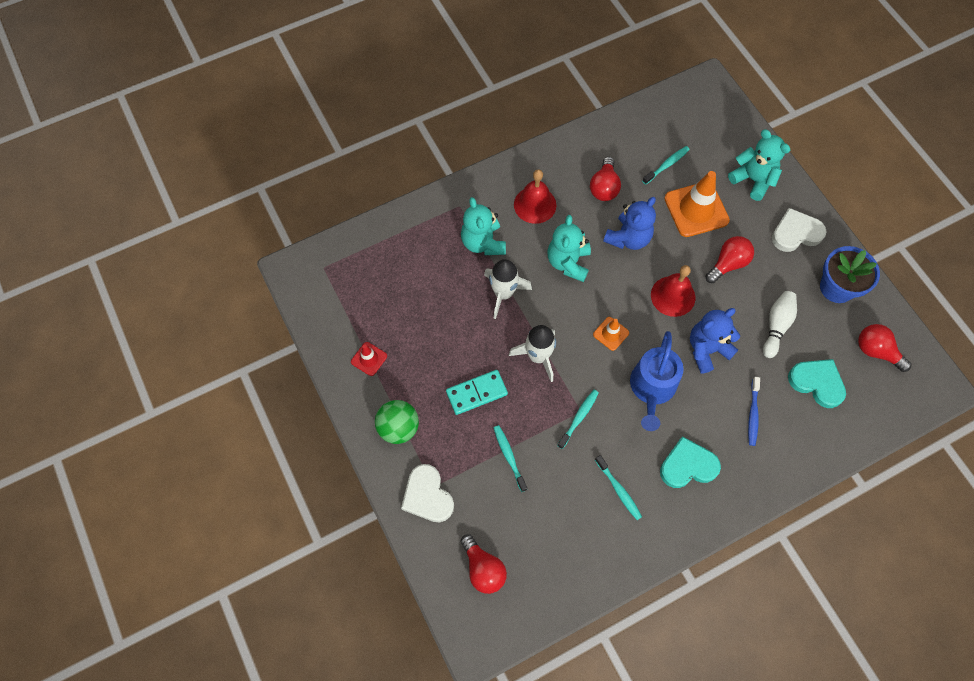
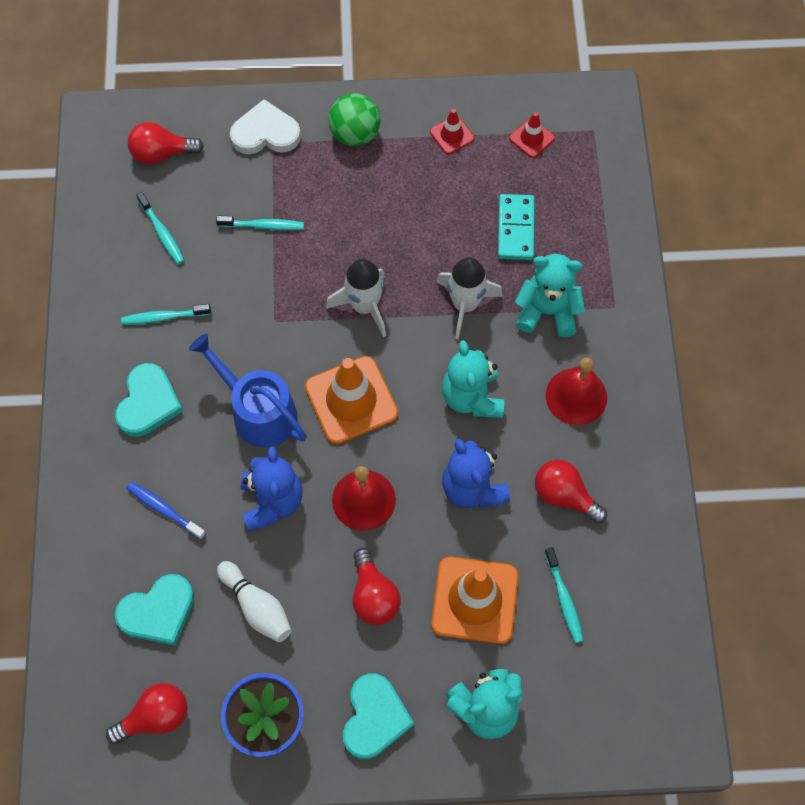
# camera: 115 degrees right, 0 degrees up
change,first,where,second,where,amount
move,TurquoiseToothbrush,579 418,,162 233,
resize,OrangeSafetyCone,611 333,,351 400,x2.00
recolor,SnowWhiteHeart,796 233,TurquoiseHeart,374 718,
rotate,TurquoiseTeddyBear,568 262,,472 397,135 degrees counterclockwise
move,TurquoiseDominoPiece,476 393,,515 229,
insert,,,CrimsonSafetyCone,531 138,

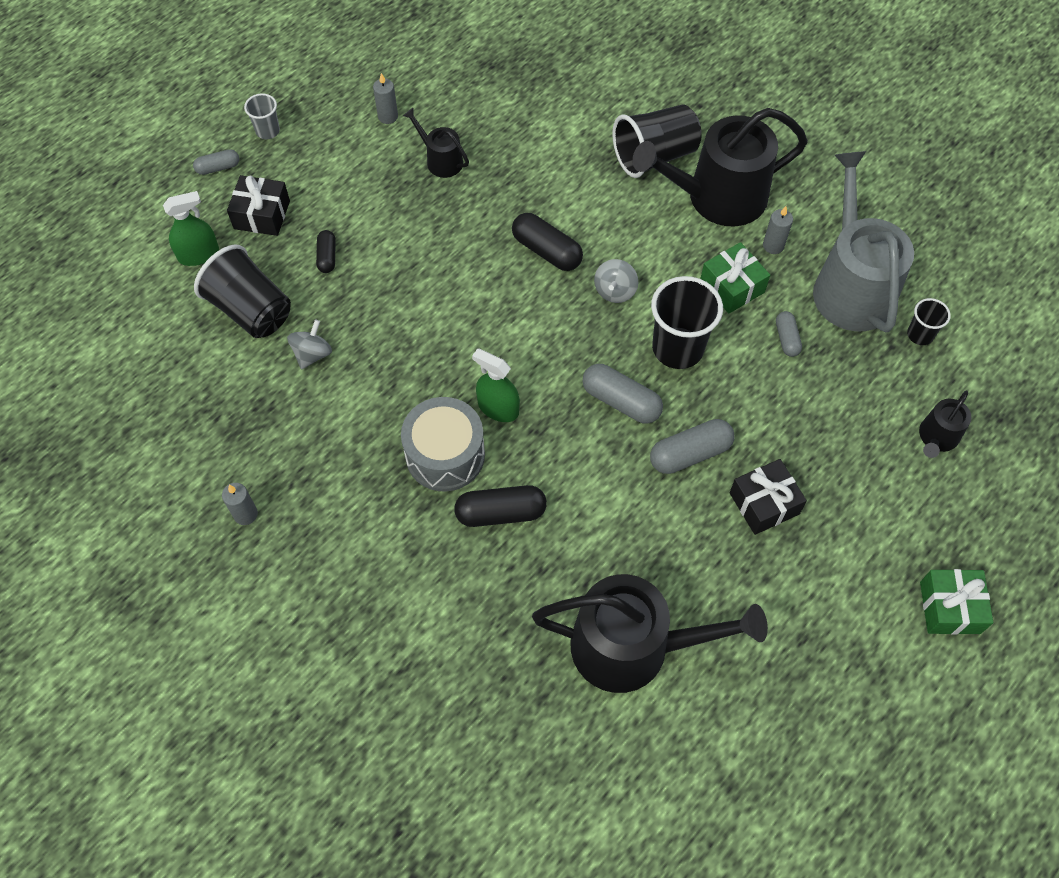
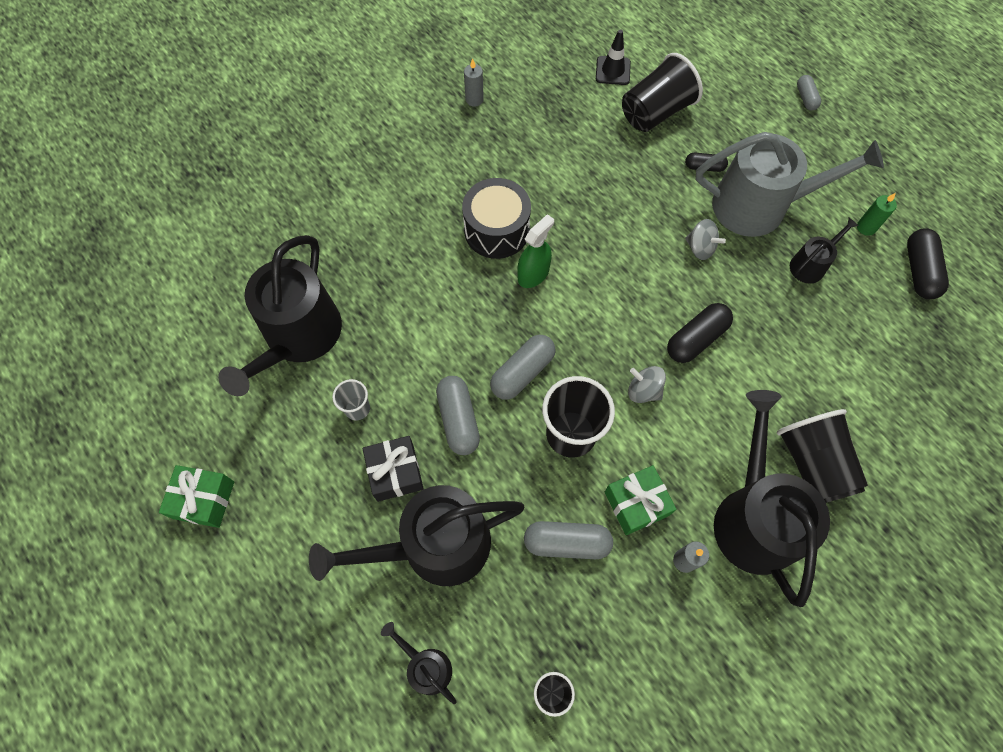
# camera: 100 degrees right, 5 degrees up
change,first,where,second,where,amount
move,LeafGreenGift,950 607,,203 500,
insert,,,BlackSprinklingCan,435 546,
move,AshGreyBeaker,268 131,,357 408,
recolor,AshGreyDrum,445 455,BlackDrum,496 230,
resize,AshGreyCapsule,787 339,,567 543,x1.70
insert,,,BlackSafetyCone,613 71,
move,AshGreyToyTop,312 354,,700 248,
move,AshGreySprinklingCan,850 286,,759 206,
recolor,AshGreyCandle,388 116,LeafGreenCandle,866 227,
move,BlackCapsule,501 513,,919 271,
delete,LeafGreenSprayer,199 255,,,
delete,BlackGift,262 215,,,

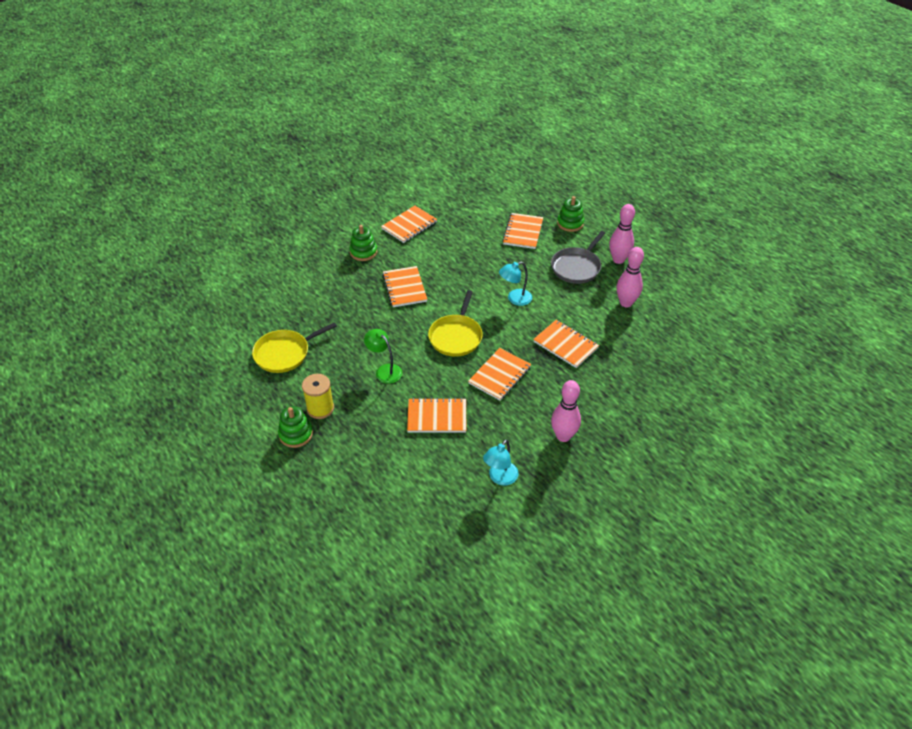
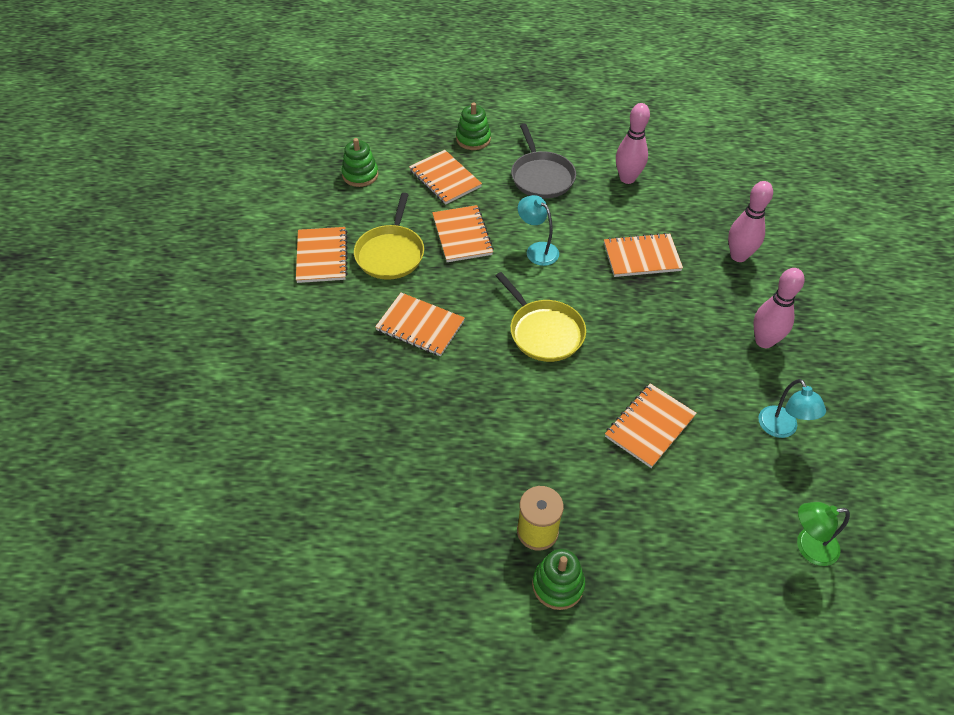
# camera: 50 degrees left, 5 degrees up
change,first,where,second,where,amount
move,LeafGreenStackingRings,363 252,,360 175,
move,YellowPan,285 353,,390 253,
move,OrangeNotepad,499 375,,462 235,
rotate,TurquoiseReadingLamp,515 299,,537 250,120 degrees clockwise
move,RosyBowlingPin,618 260,,738 256,
move,LeafGreenReadingLamp,384 370,,808 547,

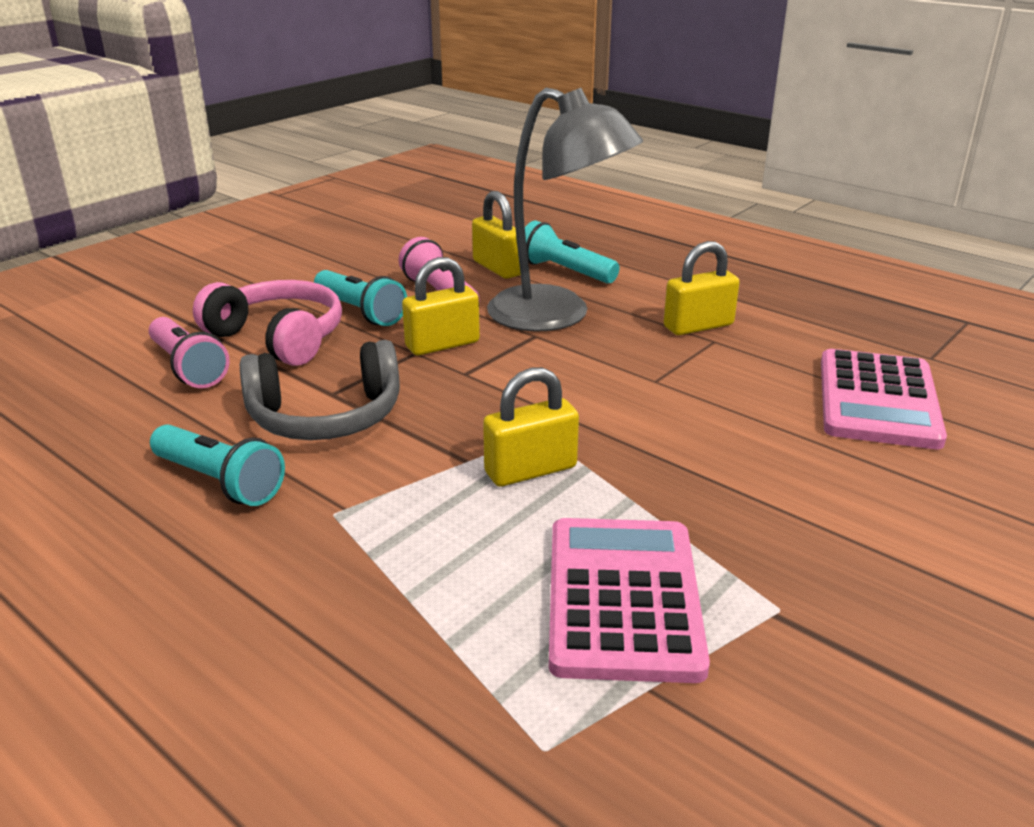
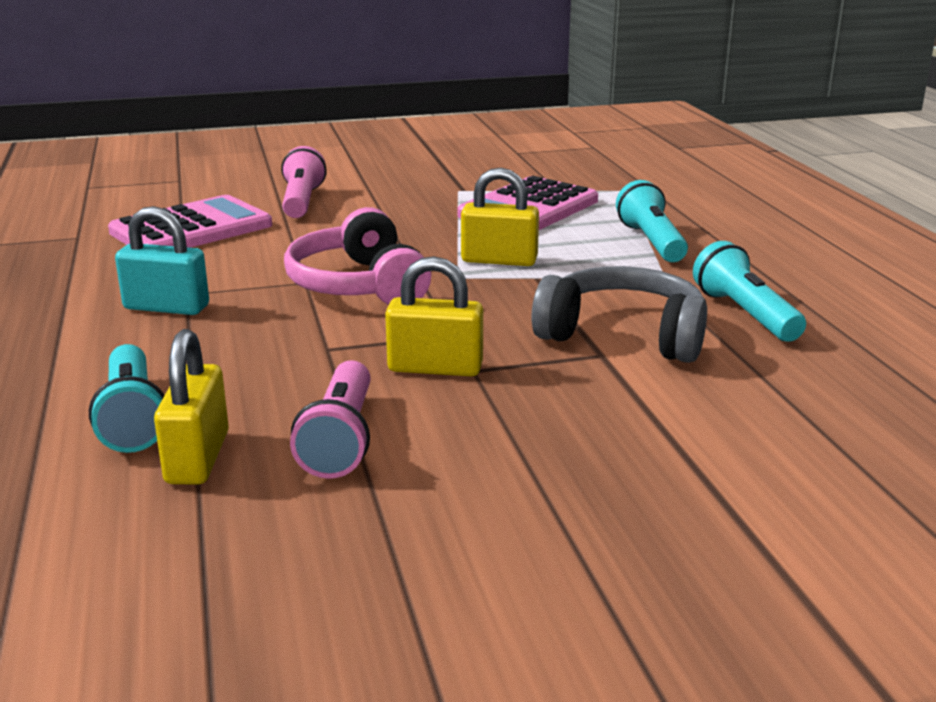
# camera: 145 degrees left, 5 degrees down
change,first,where,second,where,amount
recolor,YellowLock,698 326,TurquoiseLock,166 307,
move,RosyTorch,188 367,,301 201,
move,RosyOverEarHeadphones,278 337,,358 285,
move,TurquoiseTorch,361 312,,651 242,
delete,AshGreyReadingLamp,557 316,,,

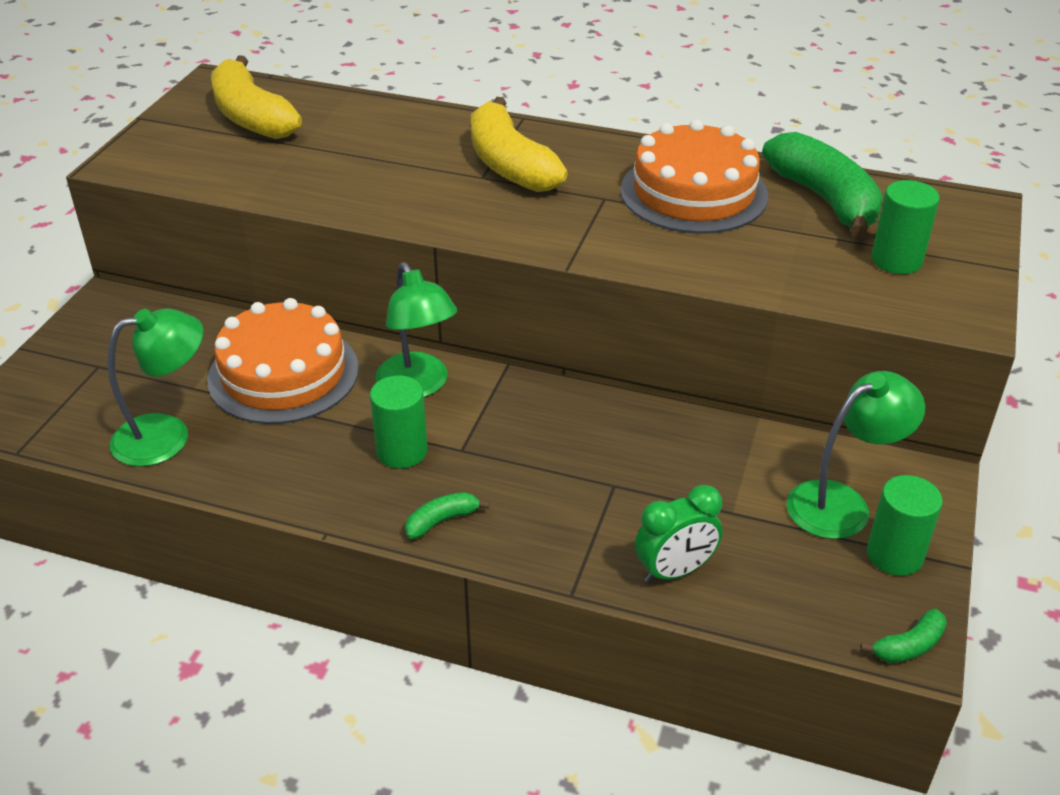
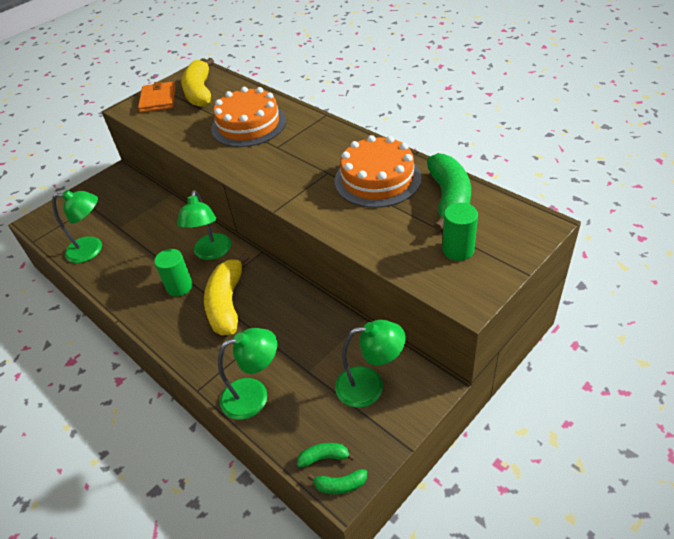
# camera: 30 degrees right, 5 degrees up
change,first,where,second,where,amount
insert,,,OrangeBillfold,158 99,
move,YellowToyBanana,509 165,,227 304,
move,OrangeLayerCake,283 374,,248 125,
replace,LeafGreenAlarmClock,675 571,LeafGreenReadingLamp,254 395,
move,LeafGreenToyBanana,441 521,,324 457,
delete,LeafGreenSolidCylinder,894 555,,,

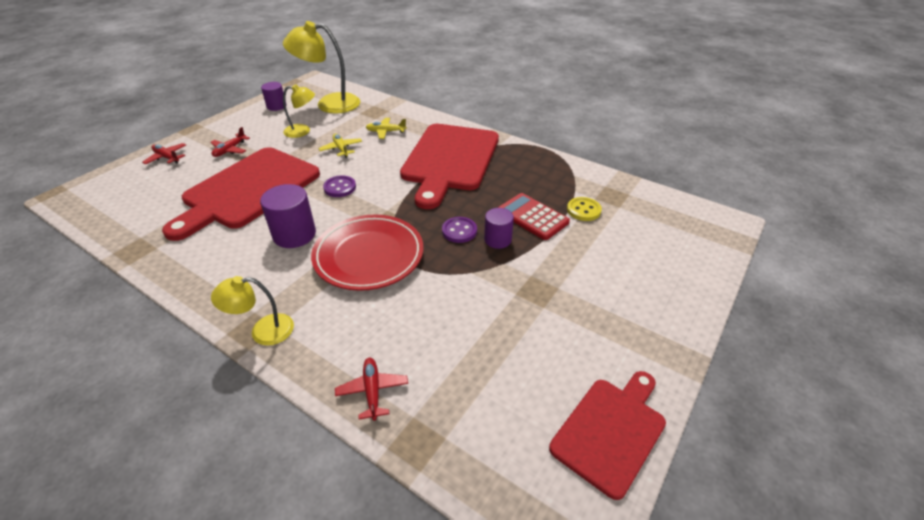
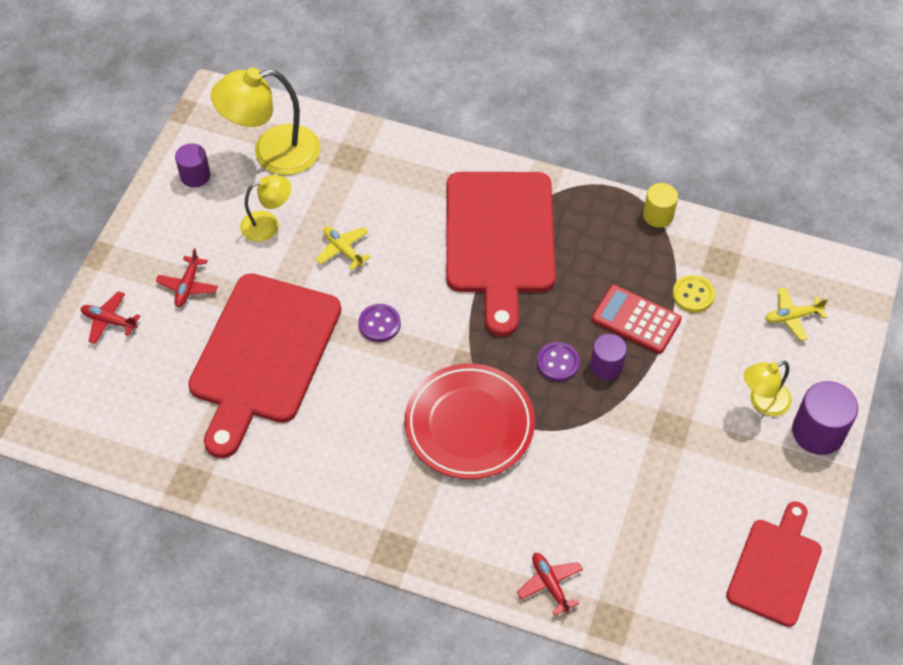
# camera: 15 degrees left, 15 degrees up
change,first,where,second,where,amount
insert,,,YellowSolidCylinder,658 215,
move,YellowReadingLamp,263 331,,762 402,
move,YellowAeroplane,386 132,,792 317,
move,RoyalPurpleSolidCylinder,294 234,,818 432,

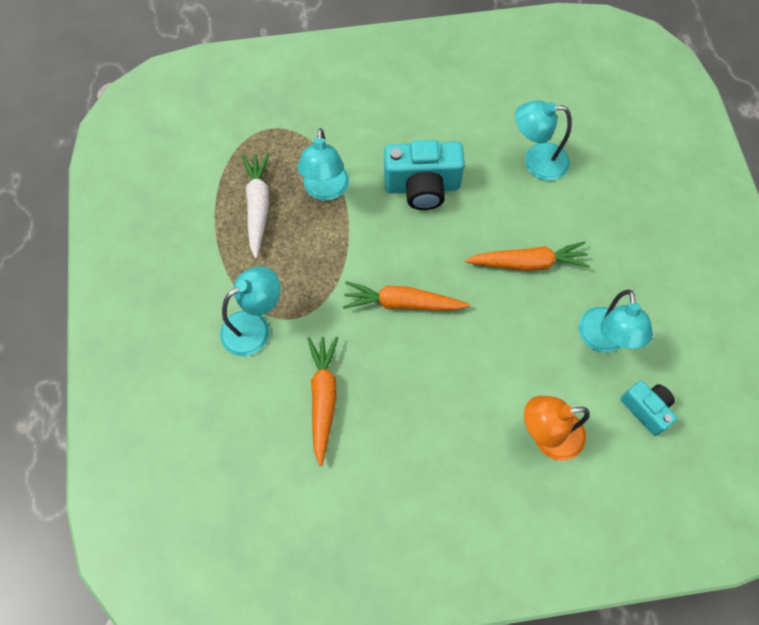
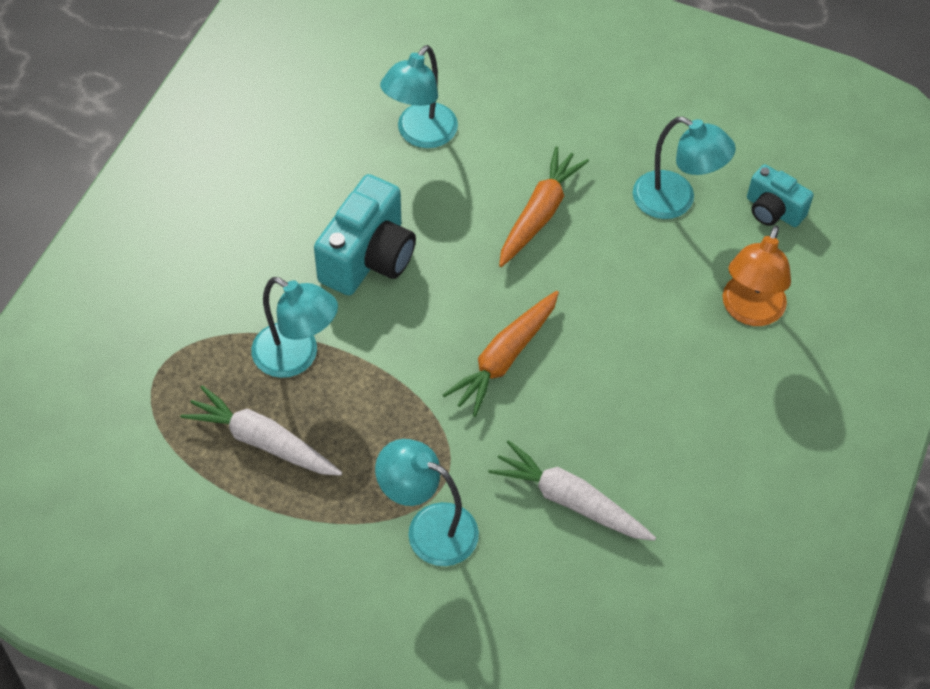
# camera: 60 degrees left, 10 degrees down
change,first,where,second,where,amount
rotate,TurquoiseReadingLamp,254 327,,429 528,60 degrees counterclockwise
recolor,OrangeRootVegetable,323 398,SnowWhiteRootVegetable,570 500,
rotate,TurquoisePhotoCamera,646 409,,773 210,135 degrees counterclockwise

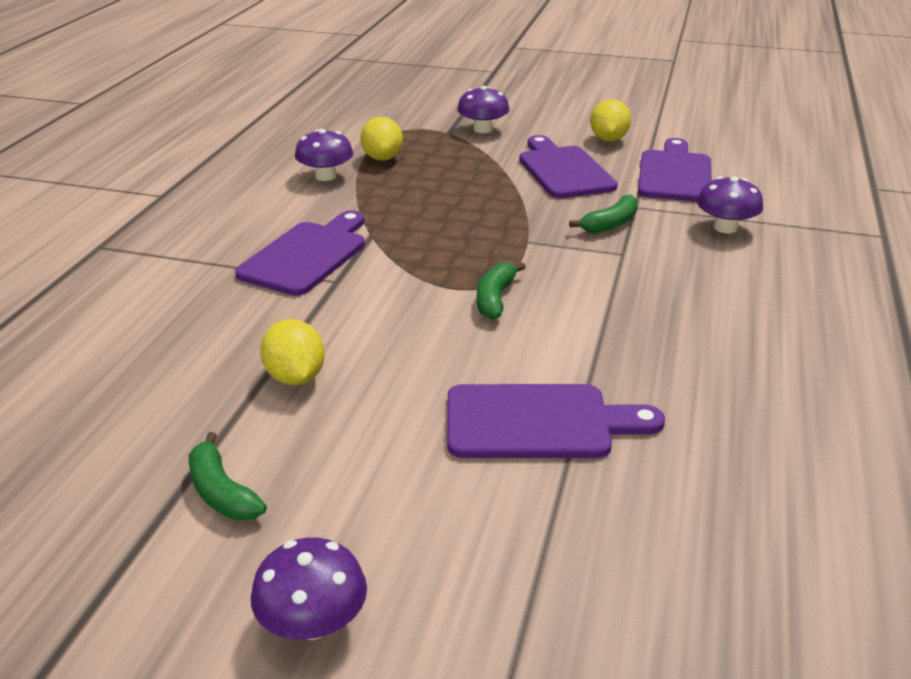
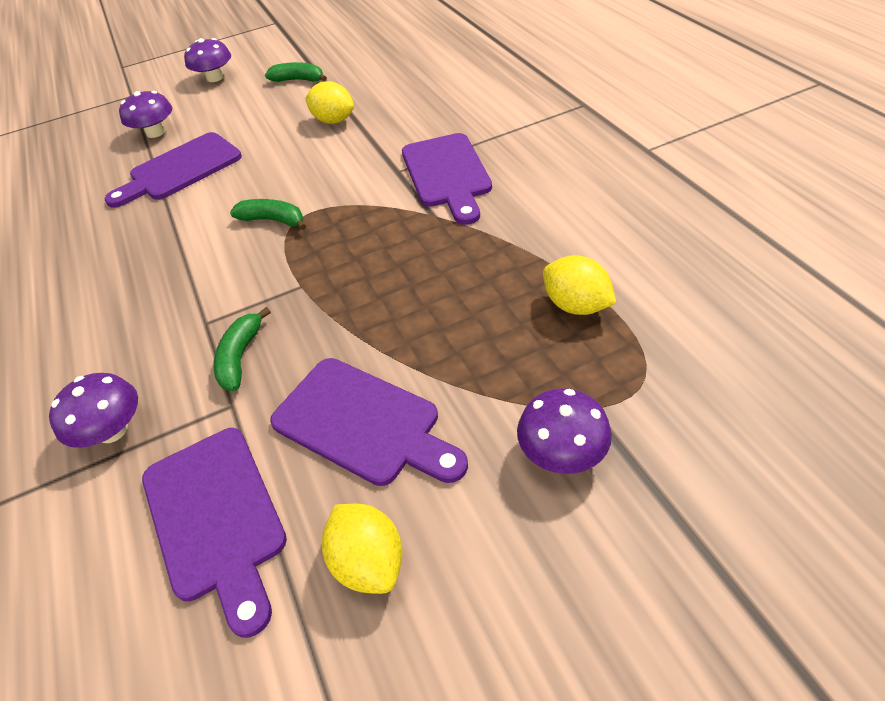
# camera: 145 degrees right, 15 degrees up
change,first,where,second,where,amount
move,RoyalPurpleMushroom,326 176,,155 132,
rotate,LeafGreenToyBanana,495 299,,273 220,45 degrees counterclockwise

